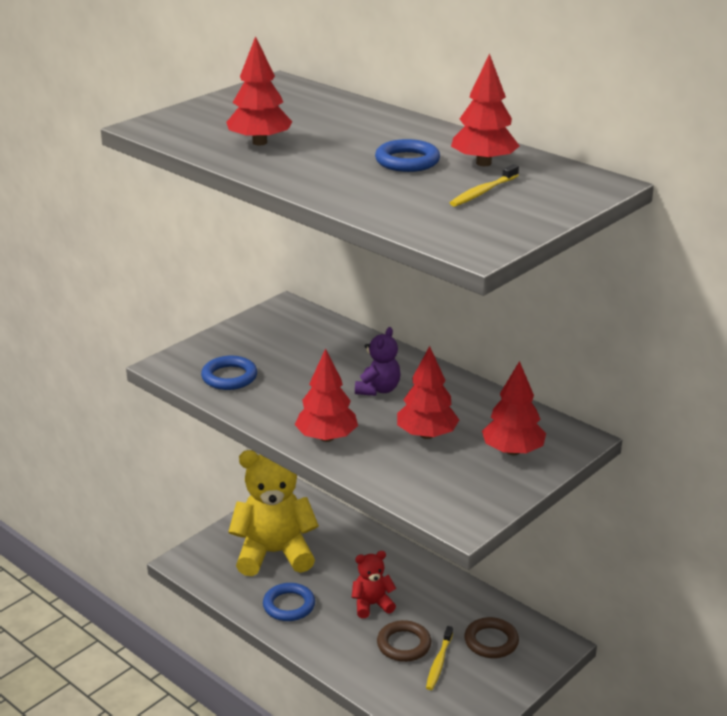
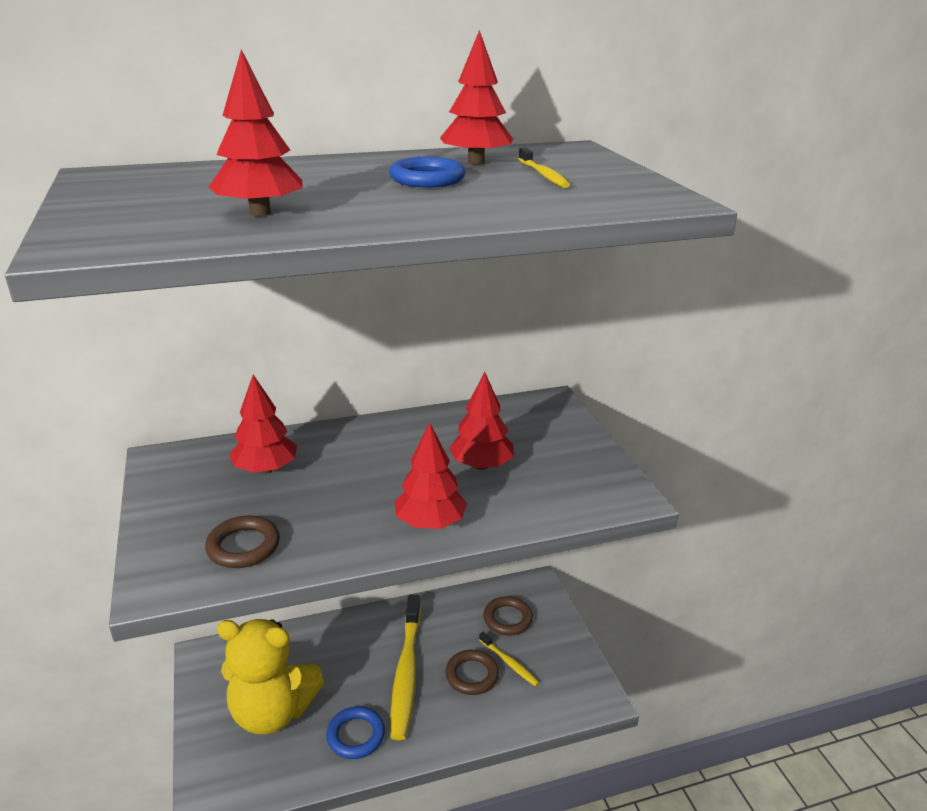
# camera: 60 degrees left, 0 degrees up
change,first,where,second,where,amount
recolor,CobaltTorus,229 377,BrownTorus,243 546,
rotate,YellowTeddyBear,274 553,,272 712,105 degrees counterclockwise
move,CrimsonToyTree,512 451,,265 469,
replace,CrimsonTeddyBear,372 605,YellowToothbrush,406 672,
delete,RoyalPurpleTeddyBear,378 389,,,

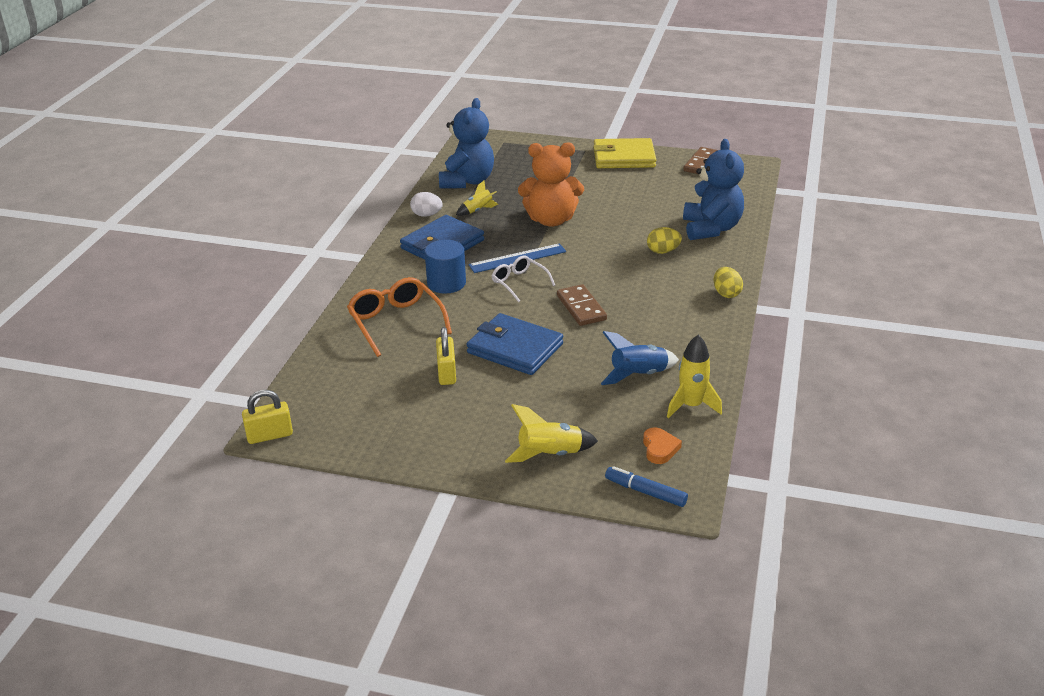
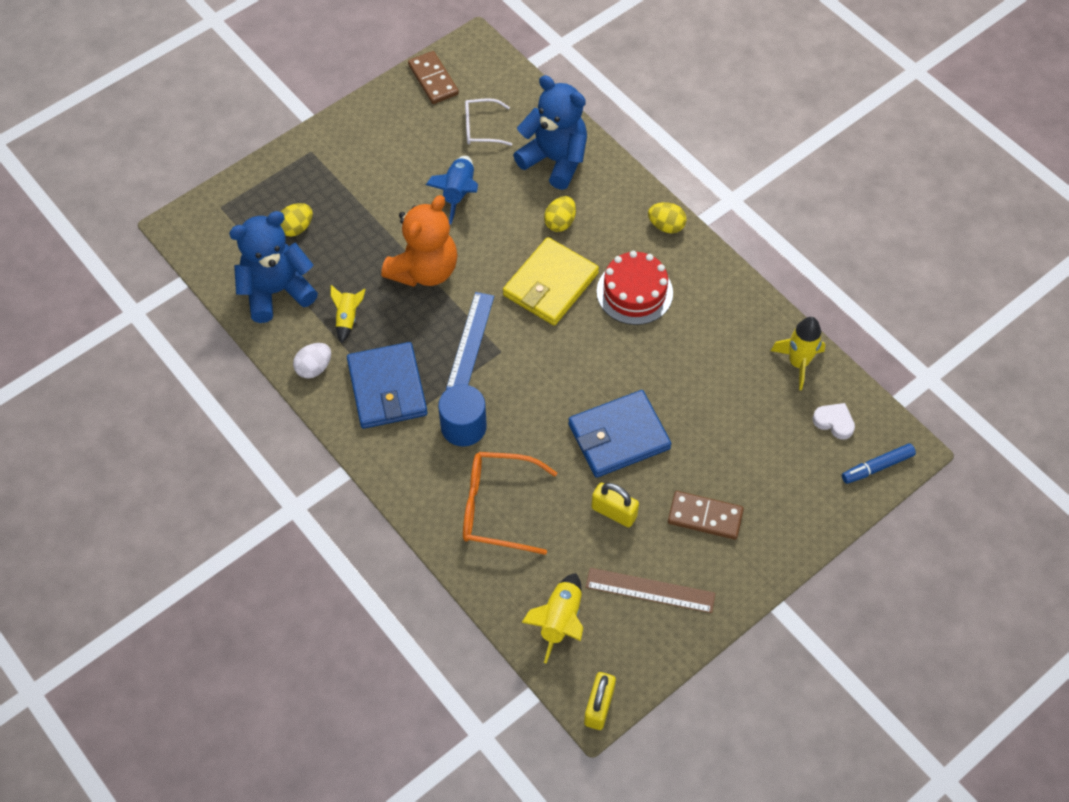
# camera: 55 degrees left, 25 degrees up
change,first,where,second,where,amount
rotate,CobaltTeddyBear,467 181,,276 291,75 degrees counterclockwise
insert,,,YellowEgg,296 228,
move,CobaltRocket,638 375,,458 193,
move,SnowWhiteEyeglasses,519 283,,481 128,
move,YellowBillfold,624 157,,550 284,
move,YellowRocket,550 454,,560 621,
insert,,,BrownStraightedge,650 590,
insert,,,CrimsonLayerCake,634 292,
move,BrownDominoPiece,581 308,,705 517,
recolor,OrangeHeart,659 448,SnowWhiteHeart,834 422,

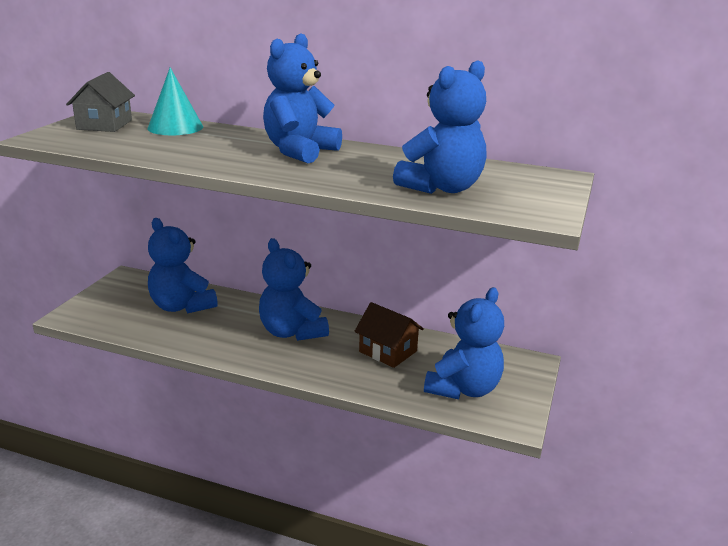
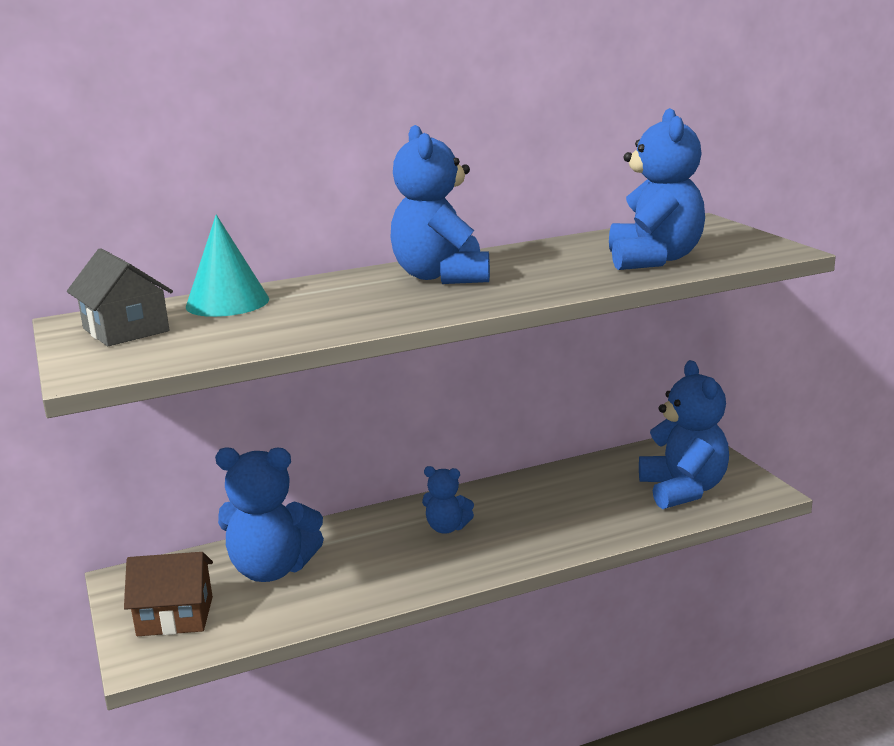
# camera: 40 degrees left, 5 degrees down
change,first,where,second,where,amount
move,BrownToyHouse,388 351,,175 616,
resize,CobaltTeddyBear,292 332,,447 528,x0.53

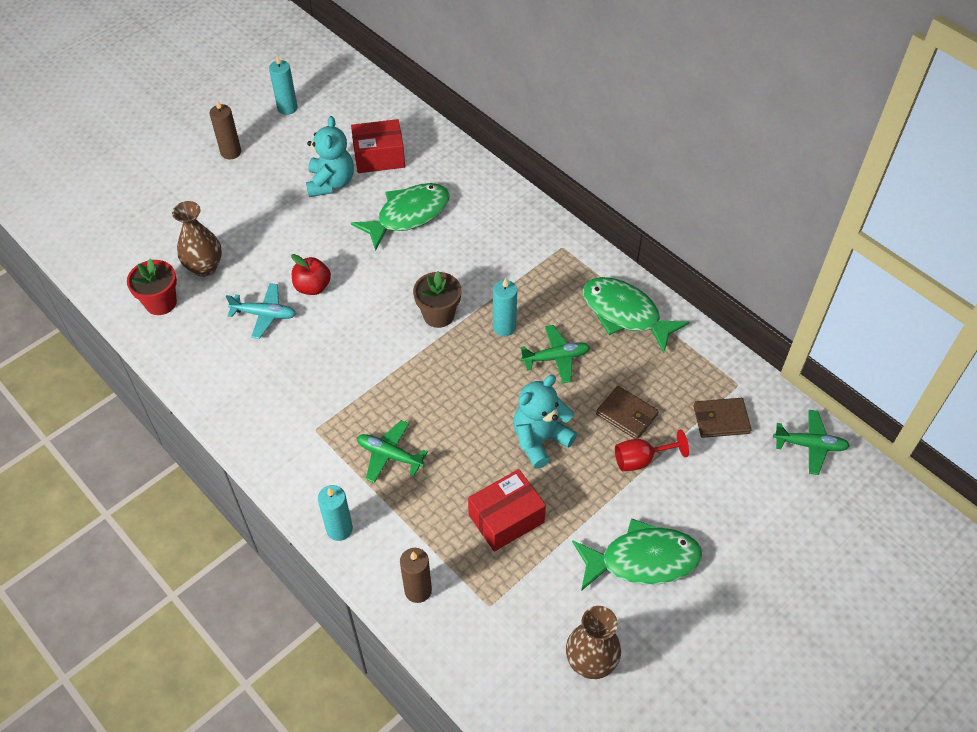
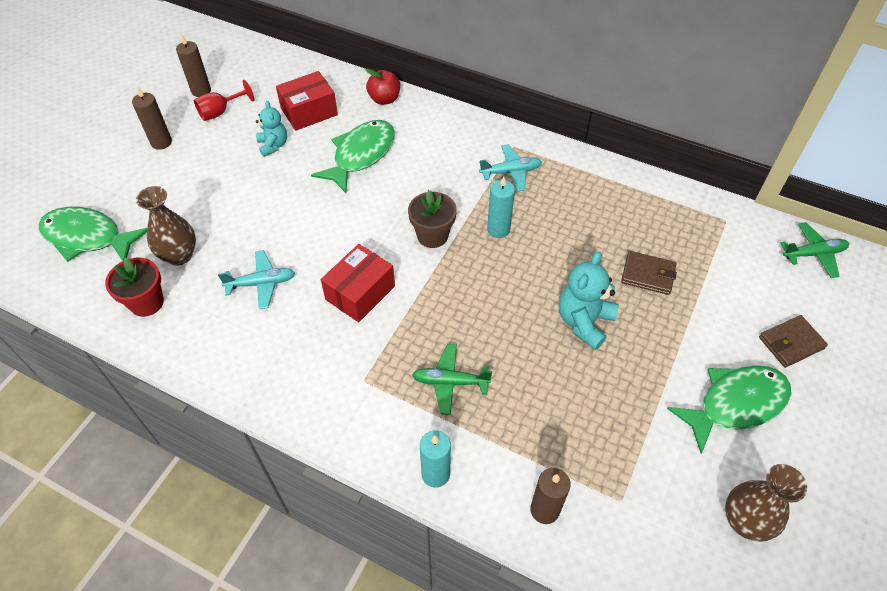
# camera: 20 degrees left, 0 degrees up
change,first,where,second,where,amount
move,LeafGreenToyFish,625 314,,88 237,
recolor,TurquoiseCandle,287 108,BrownCandle,201 91,
move,CrimsonWineGlass,641 460,,220 112,
resize,TurquoiseTeddyBear,331 183,,273 145,x0.65
move,CrimsonPackage,506 518,,360 293,
move,CrimsonAppleFruit,312 287,,384 99,
insert,,,TurquoiseAeroplane,511 172,
move,BrownBillfold,721 419,,791 343,
delete,LeafGreenAeroplane,556 358,,,

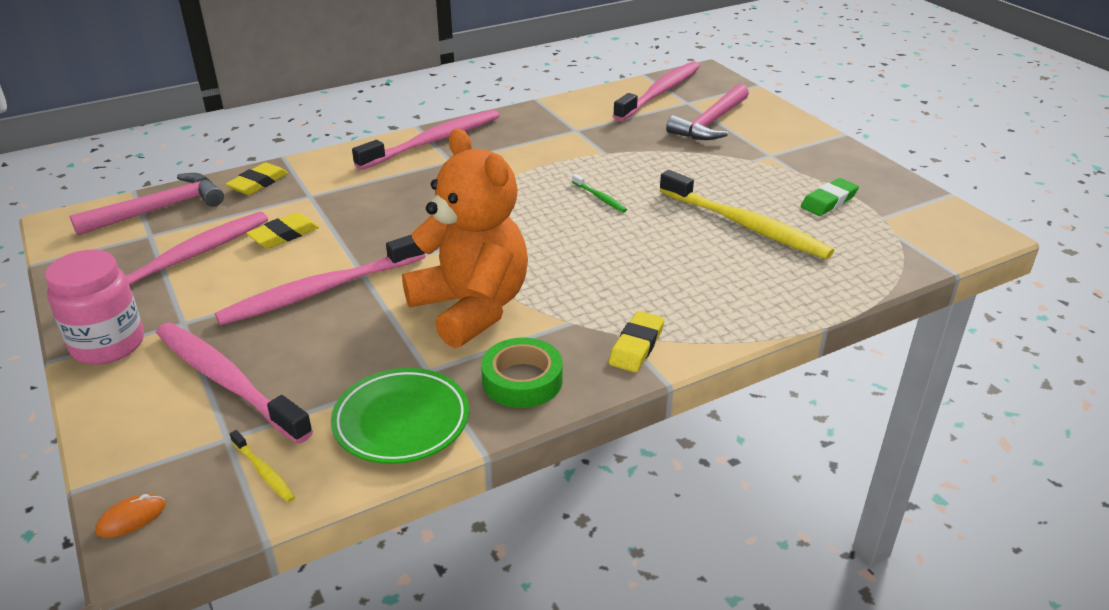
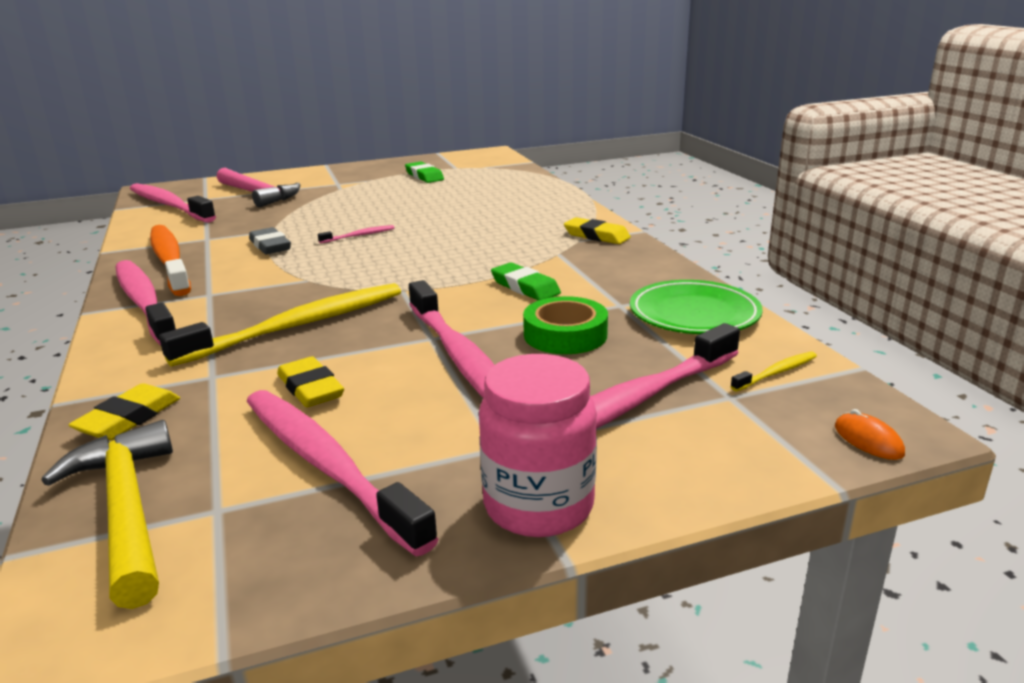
# camera: 80 degrees left, 10 degrees down
change,first,where,second,where,amount
recolor,RosyClawHammer,159 209,YellowClawHammer,126 510,
rotate,YellowPencilEraser,258 183,,128 418,75 degrees clockwise
insert,,,OrangeToothbrush,169 261,
move,YellowToothbrush,745 225,,297 326,
insert,,,AshGreyPencilEraser,270 246,
recolor,LeafGreenToothbrush,599 197,RosyToothbrush,358 236,
replace,OrangeTeddyBear,471 308,LeafGreenPencilEraser,525 287,
move,LeafGreenTape,522 380,,565 335,

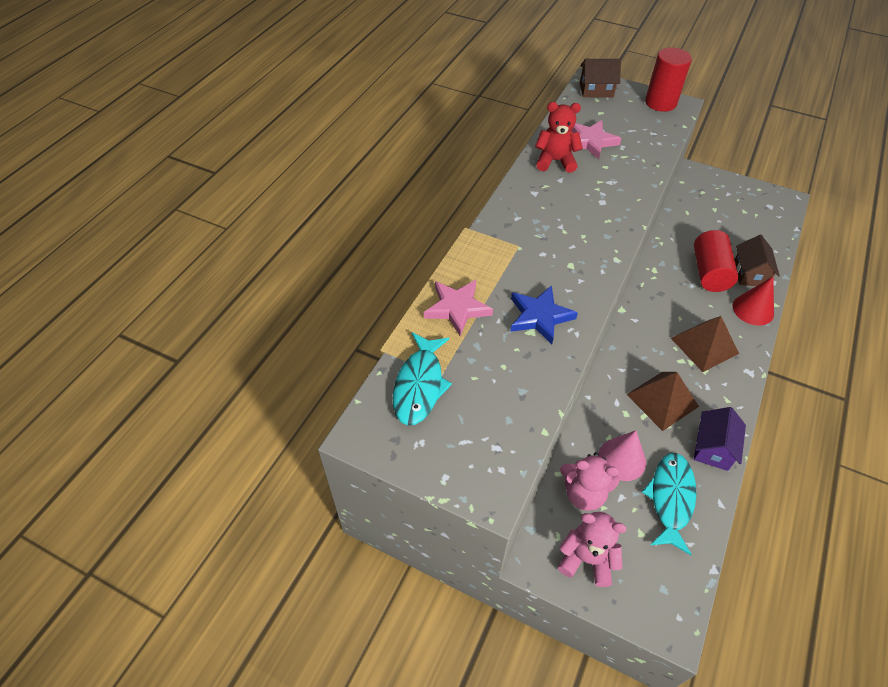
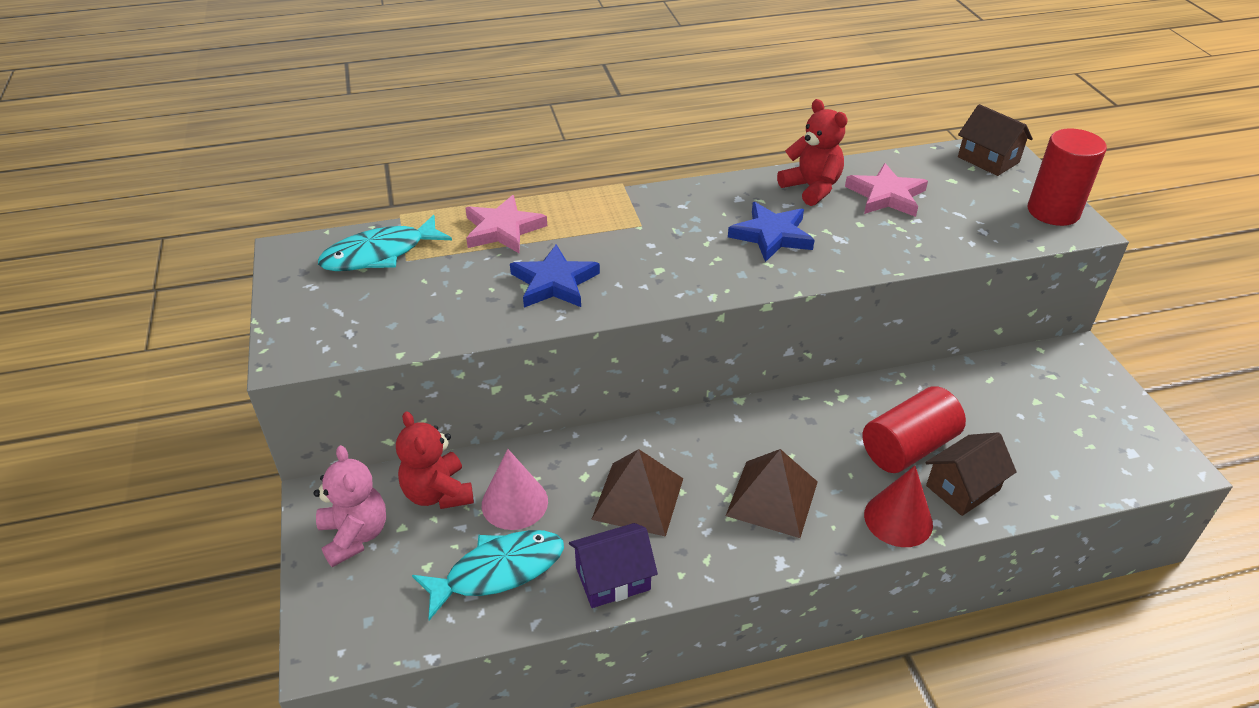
# camera: 50 degrees right, 10 degrees down
change,first,where,second,where,amount
recolor,RosyTeddyBear,584 493,CrimsonTeddyBear,438 493,
insert,,,CobaltStarShape,771 235,

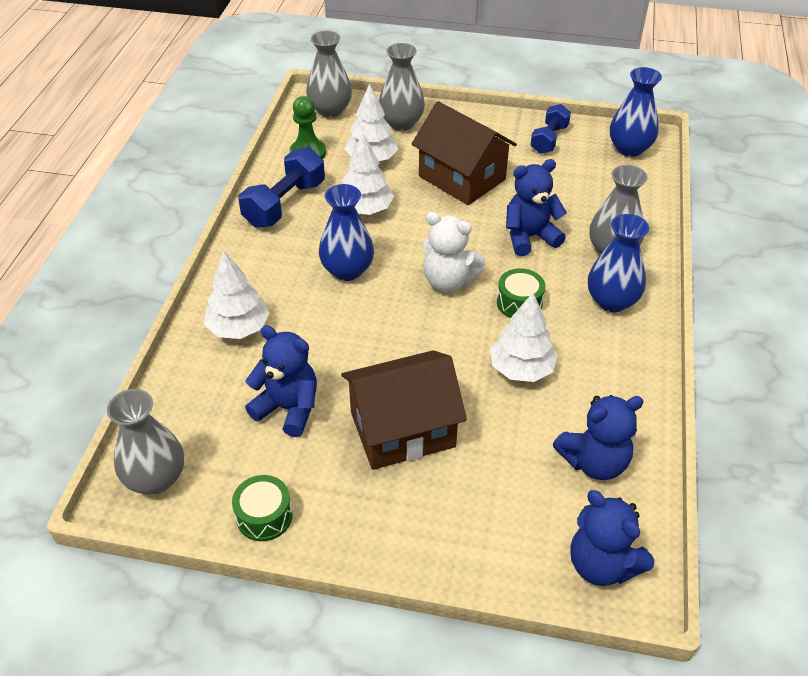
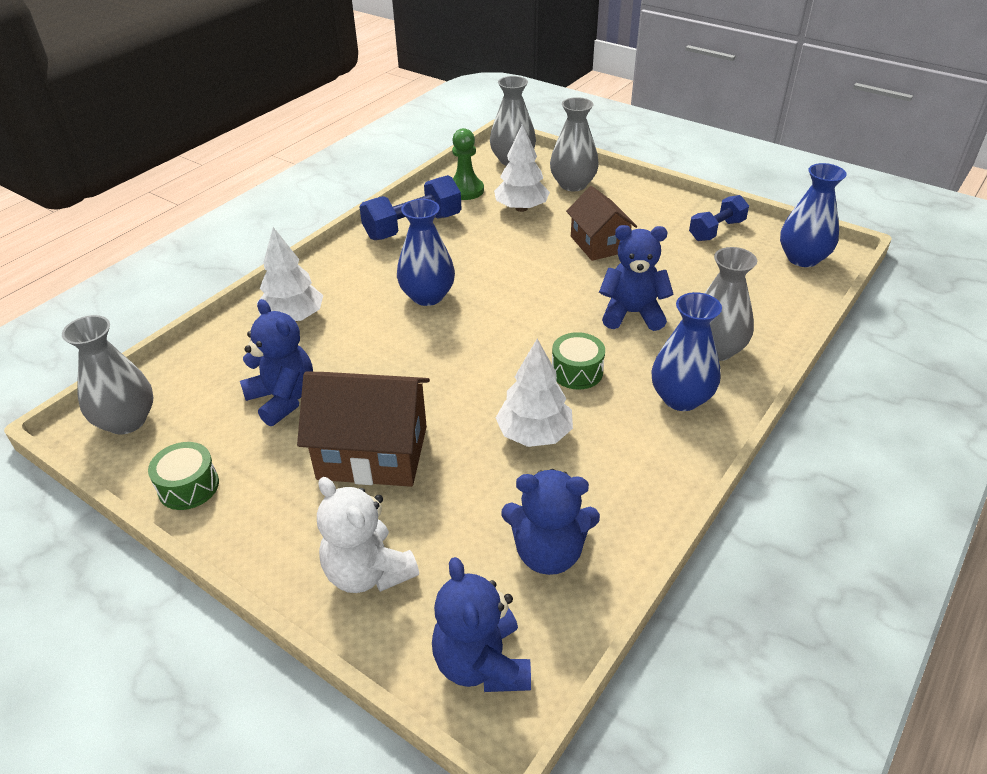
# camera: 25 degrees right, 5 degrees down
change,first,where,second,where,amount
move,SnowWhiteTeddyBear,448 281,,368 572,
resize,BrownToyHouse,462 178,,599 244,x0.66
delete,SnowWhiteToyTree,365 209,,,

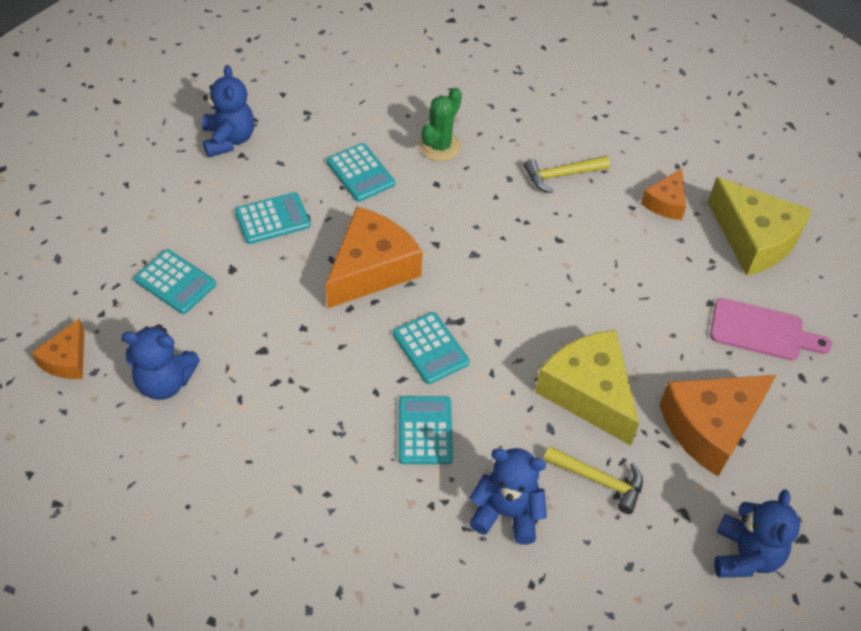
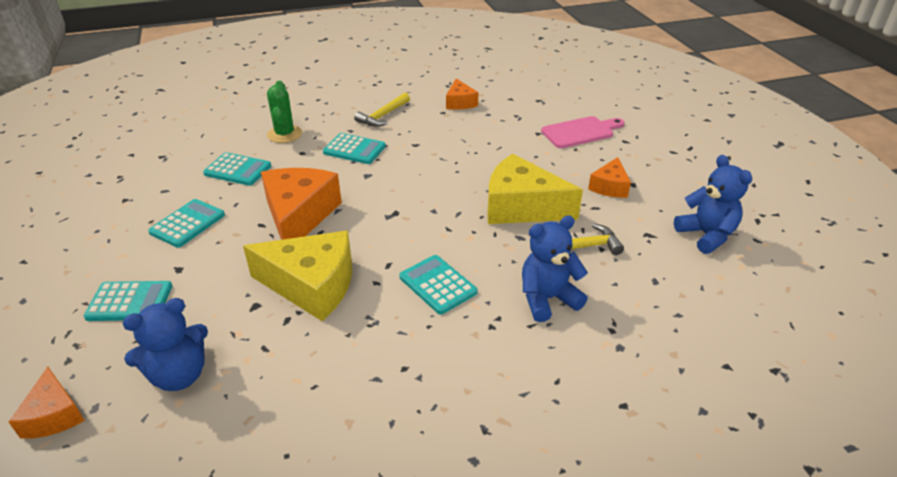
# camera: 35 degrees left, 15 degrees down
change,first,where,second,where,amount
move,YellowCheese,754 239,,312 285,
move,TurquoisePocketCalculator,430 348,,354 149,
resize,OrangeCheese,710 427,,610 187,x0.54
delete,CobaltTeddyBear,229 139,,,

